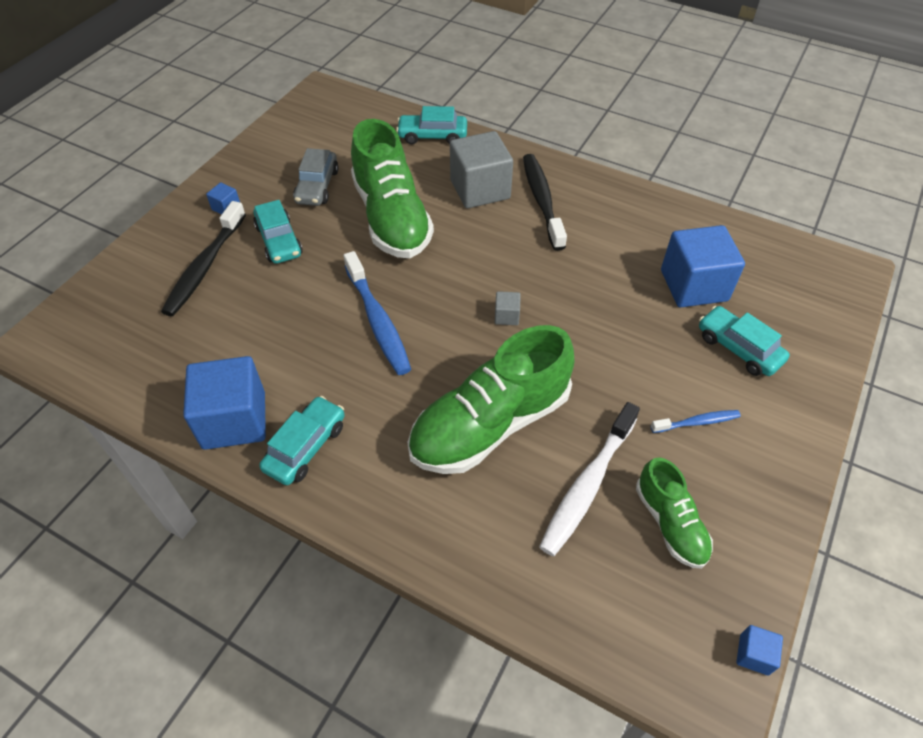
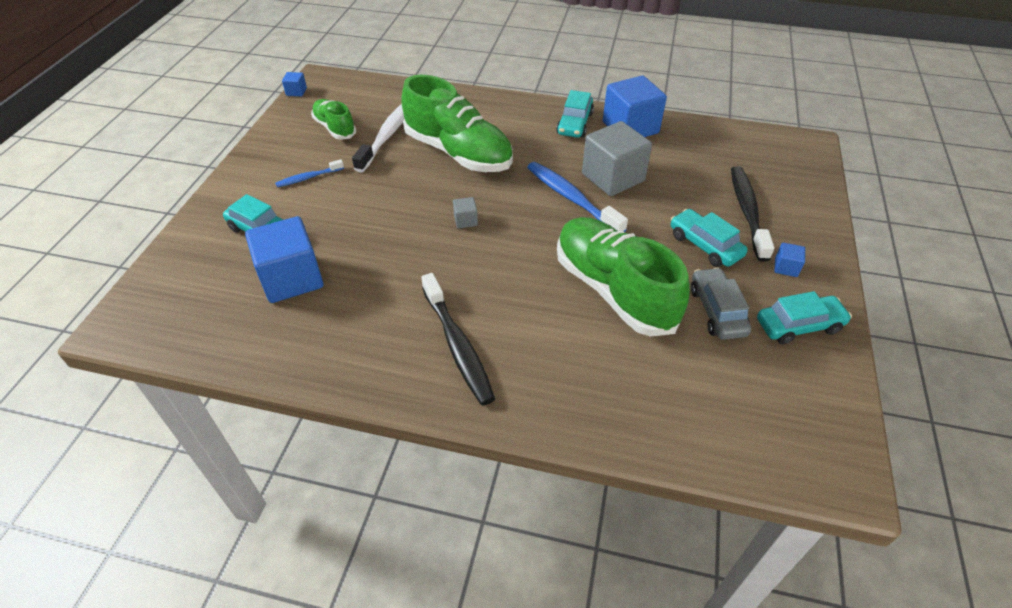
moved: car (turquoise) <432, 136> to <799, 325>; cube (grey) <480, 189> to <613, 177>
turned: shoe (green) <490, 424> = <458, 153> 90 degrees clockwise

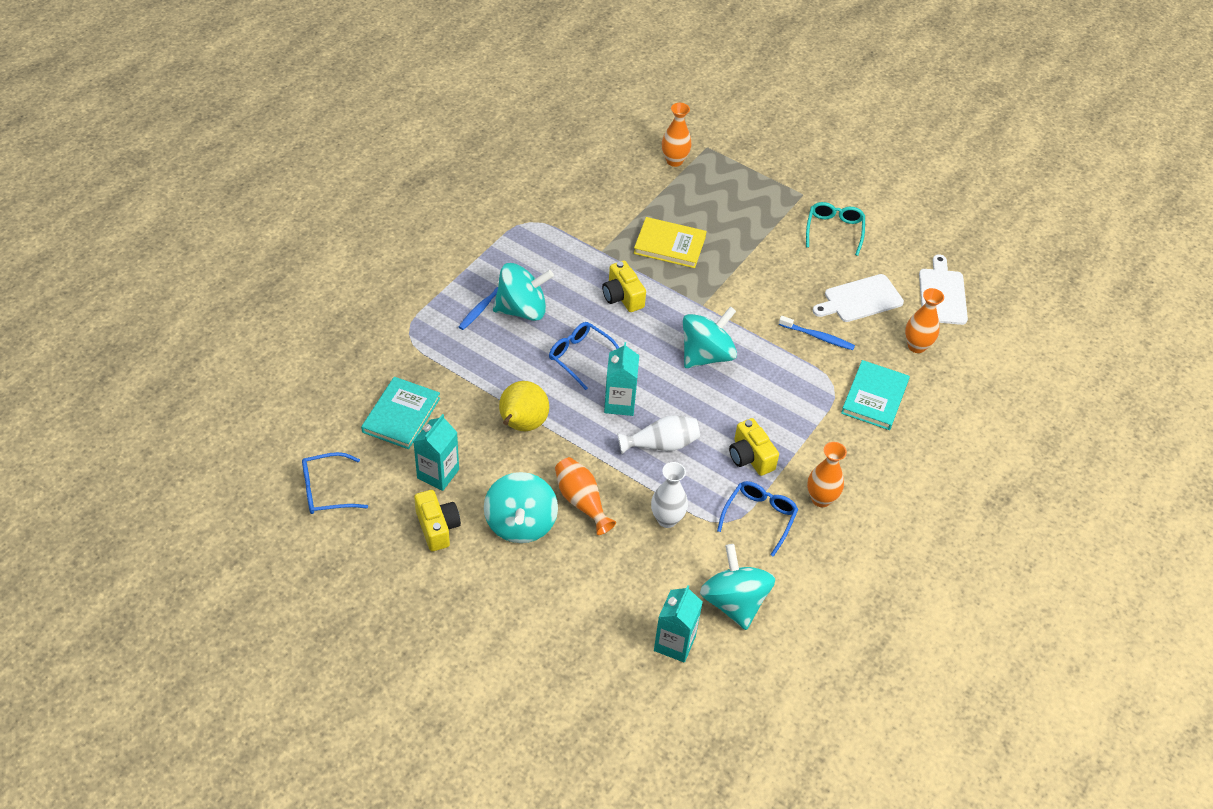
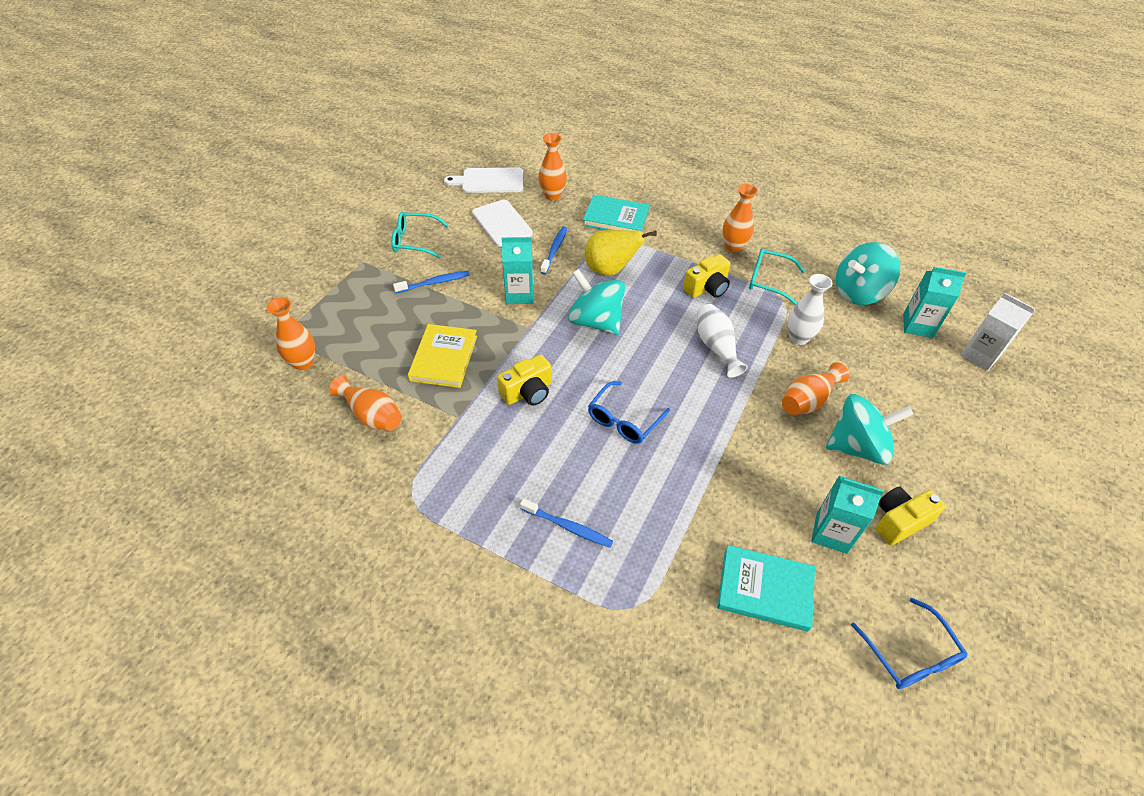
removed: spinning top (turquoise) <522, 309>
added: vase (orange) <372, 415>; toothbrush (blue) <434, 283>; carton (white) <980, 356>
moved: pear (yellow) <522, 425> to <610, 270>; carton (turquoise) <619, 403> to <519, 294>
recoloured: glasses (blue) <759, 517> to glasses (turquoise) <768, 280>

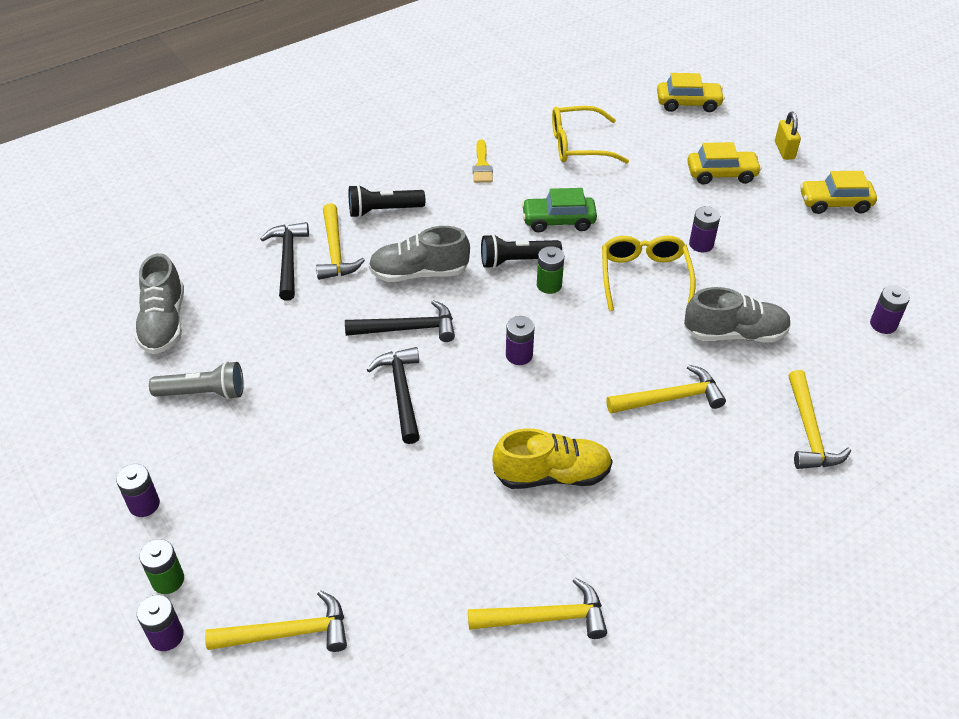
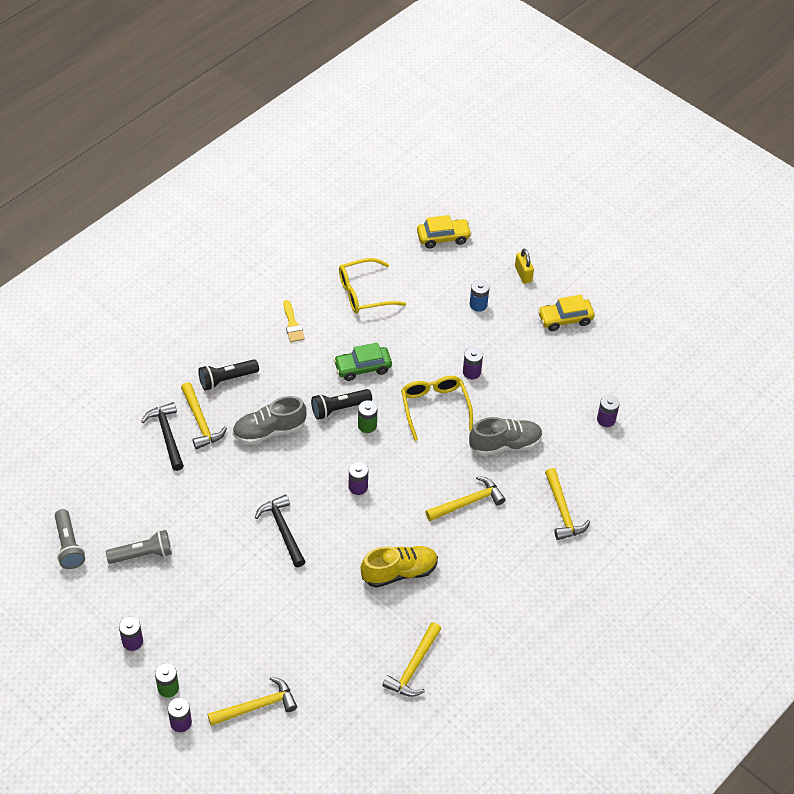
removed: shoe (grey) <164, 323>; hammer (black) <407, 328>
added: flashlight (grey) <69, 546>
replaced: car (yellow) <721, 174> to battery (blue) <478, 305>
turned: hammer (yellow) <545, 617> = <414, 667> 135 degrees clockwise

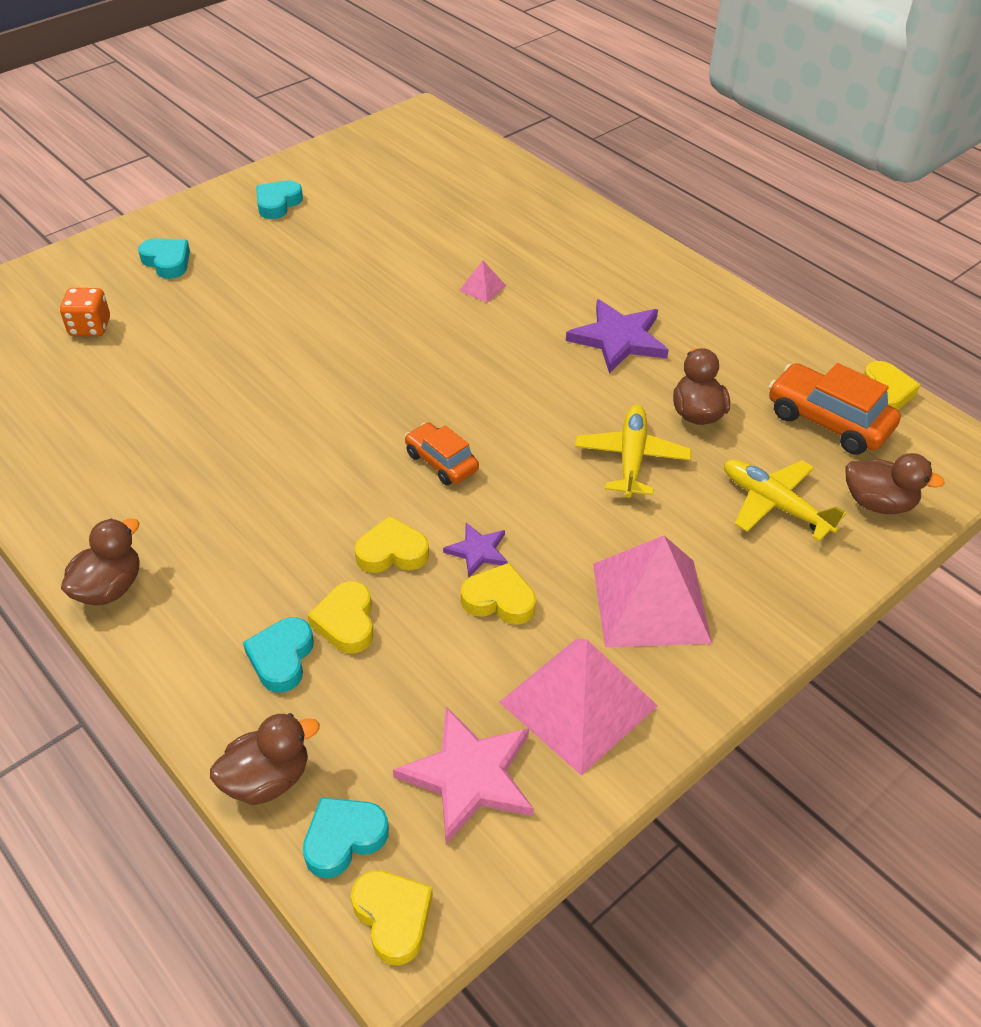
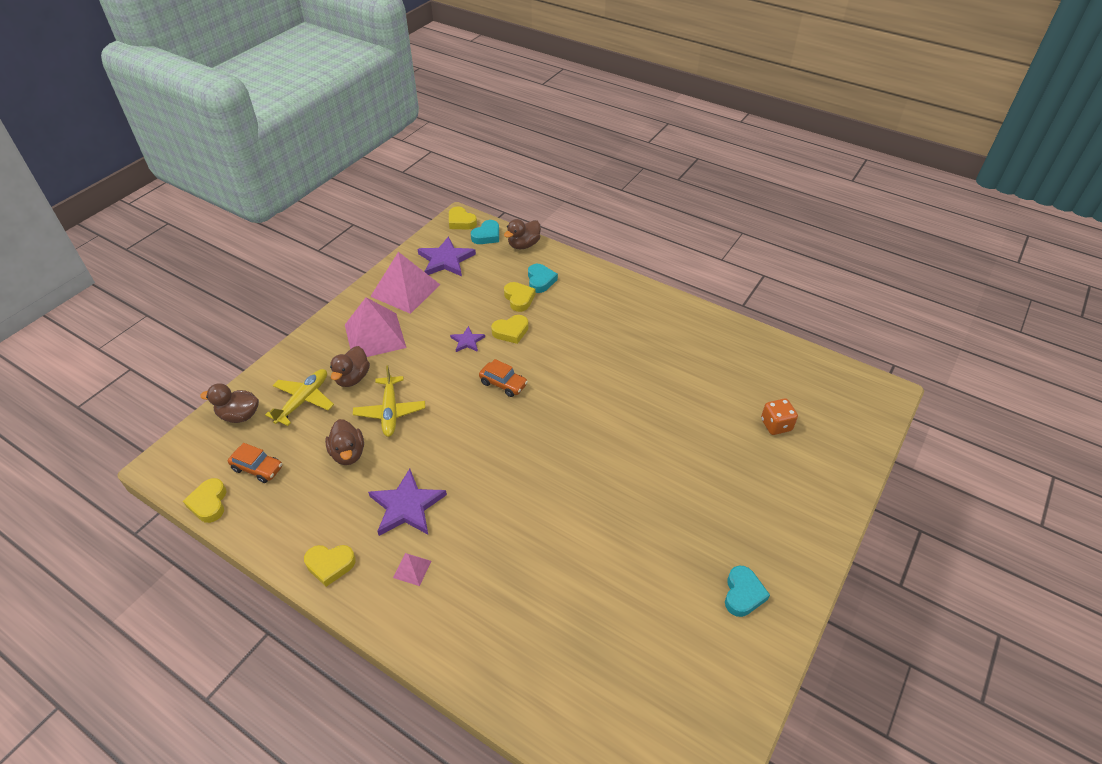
removed: heart (turquoise) <167, 262>
moved: duck (brown) <109, 588> to <352, 378>; pyramid (pink) <482, 288> to <412, 569>; heart (yellow) <499, 600> to <330, 565>
recoloured: star (pink) <469, 776> to star (purple) <445, 260>
turned: plane (yellow) <775, 505> = <303, 400> 90 degrees counterclockwise
resized: car (orange) <828, 421> = <257, 468> x0.62

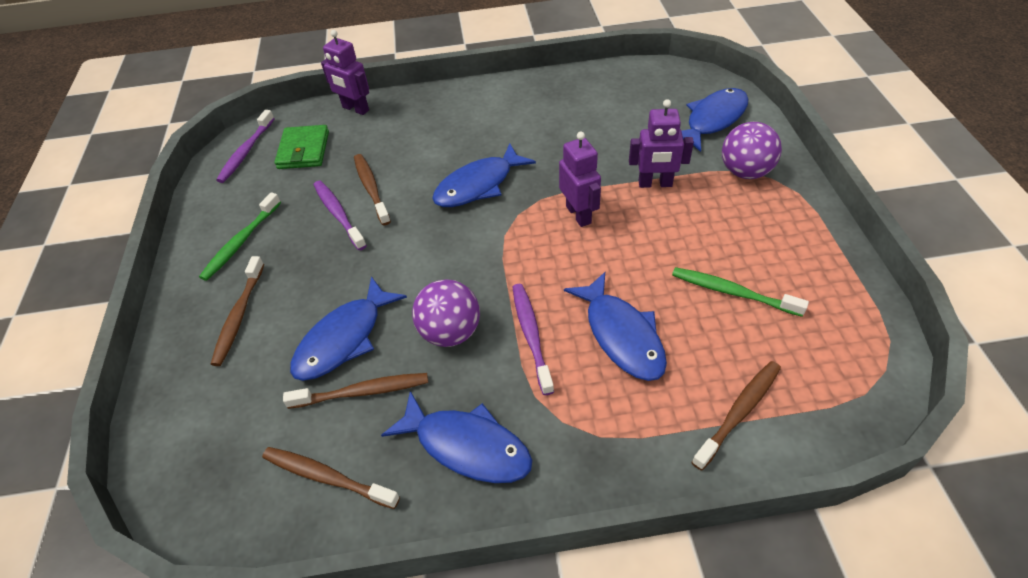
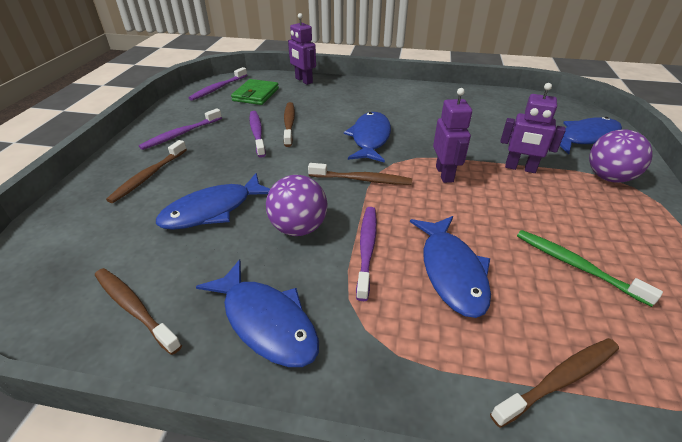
moved: toothbrush (brown) <362, 392> to <362, 180>
recoloured: toothbrush (green) <241, 242> to toothbrush (purple) <181, 134>
turned: fish (blue) <478, 185> = <370, 138> 120 degrees clockwise

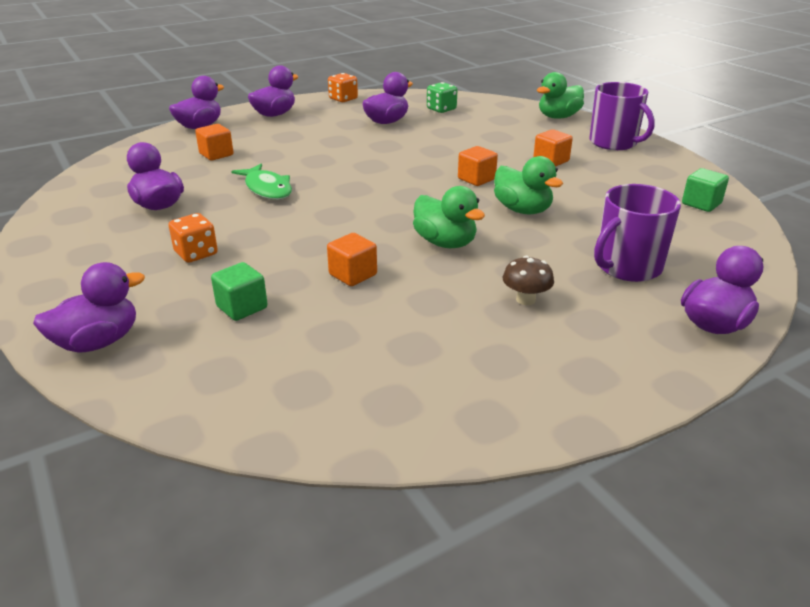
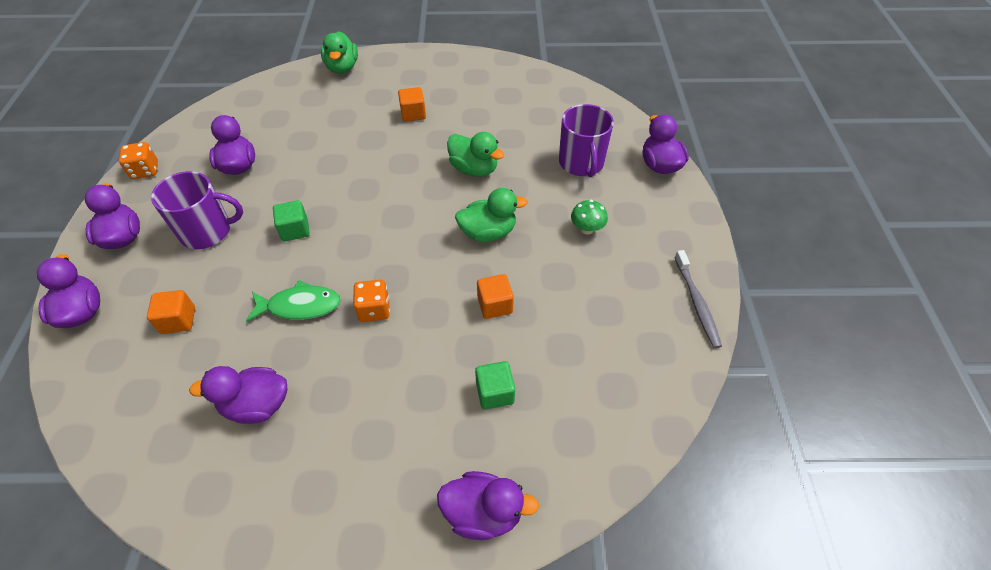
removed: dice (green) <441, 109>; cube (orange) <476, 179>
added: toothbrush (grey) <696, 303>
moved: dice (orange) <196, 253> to <374, 309>; mug (purple) <614, 143> to <207, 231>; cube (green) <701, 204> to <295, 230>
recoloured: mushroom (brown) <525, 299> to mushroom (green) <587, 229>
turned: duck (purple) <98, 342> = <483, 512> 105 degrees clockwise; duck (green) <522, 210> = <474, 169> 45 degrees clockwise

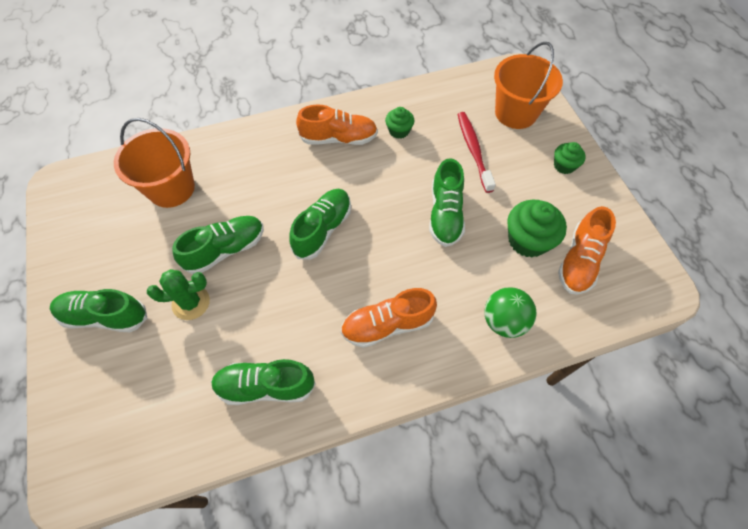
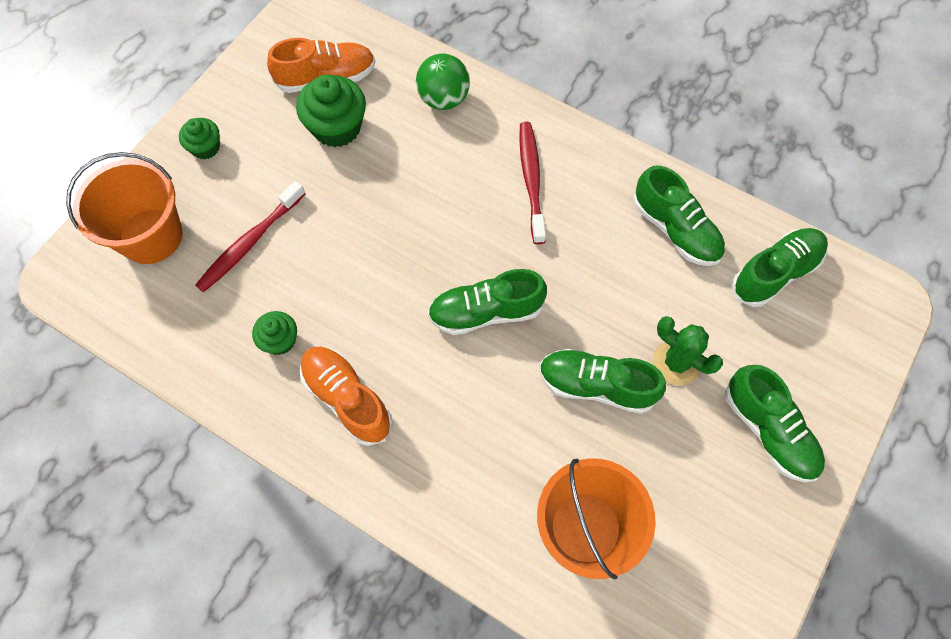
moved: shoe (green) <445, 214> to <775, 273>
replaced: shoe (orange) <387, 325> to toothbrush (red) <531, 180>

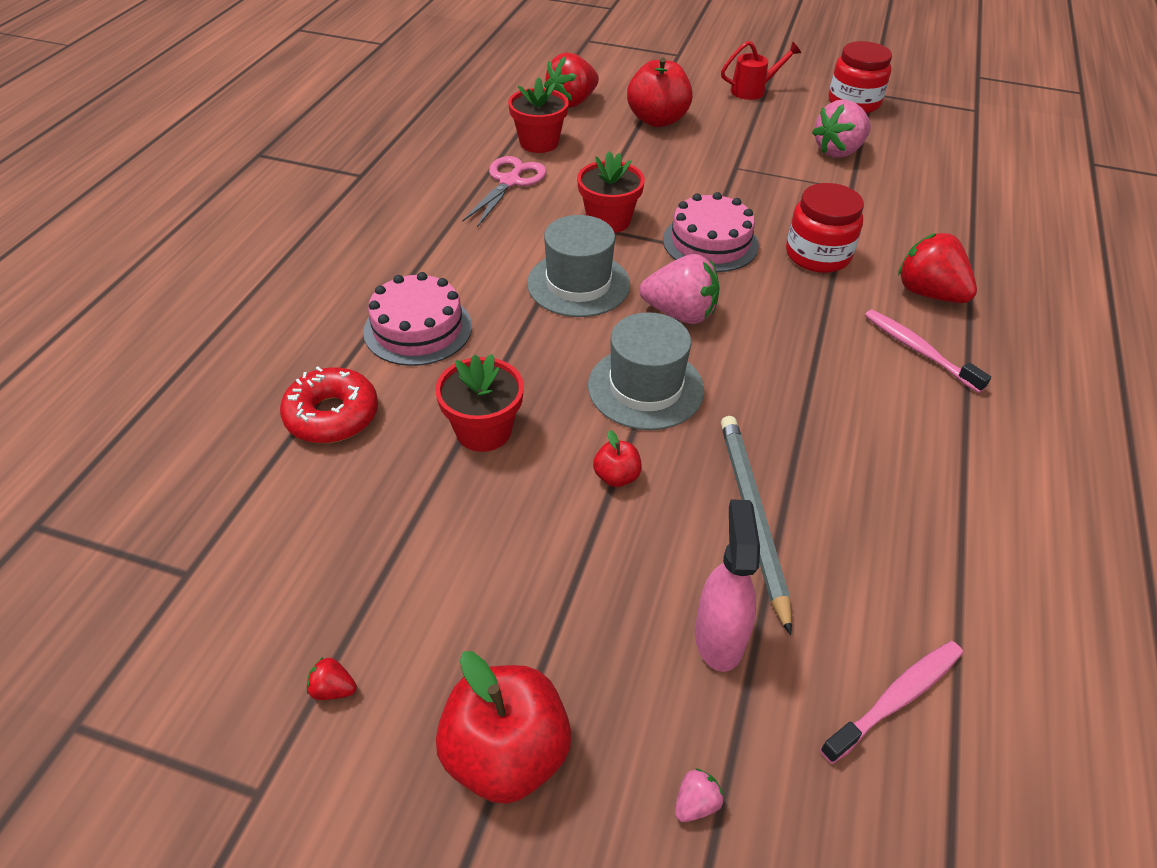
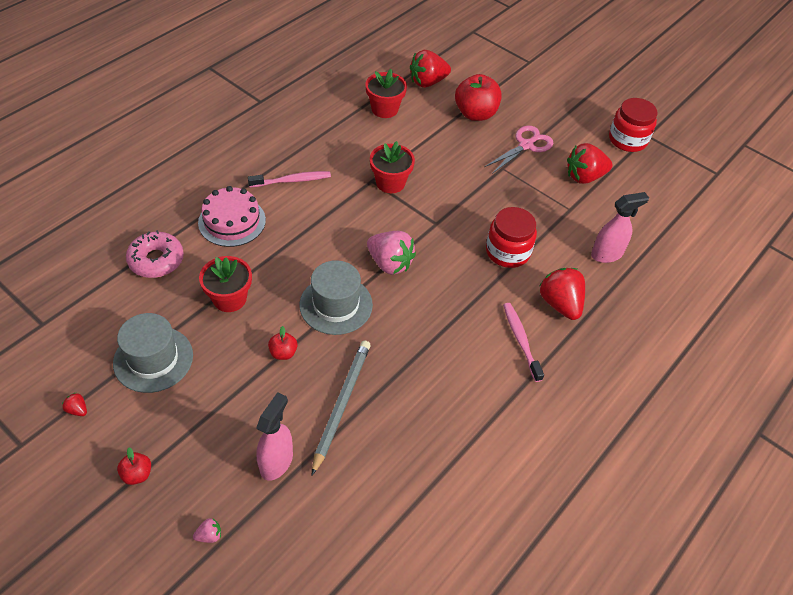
removed: cake (pink) <710, 242>; watering can (red) <753, 90>
added: spray bottle (pink) <607, 254>
moved: scissors (pink) <510, 182> to <526, 145>; hat (grey) <578, 284> to <153, 359>; toothbrush (pink) <895, 699> to <292, 180>
recoloured: donut (red) <332, 415> to donut (pink) <156, 260>; strawberry (pink) <838, 151> to strawberry (red) <584, 177>
resized: apple (red) <506, 754> = <137, 474> x0.48

